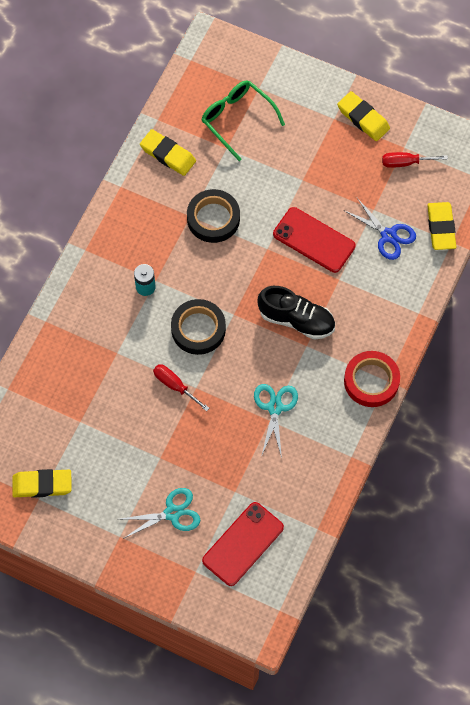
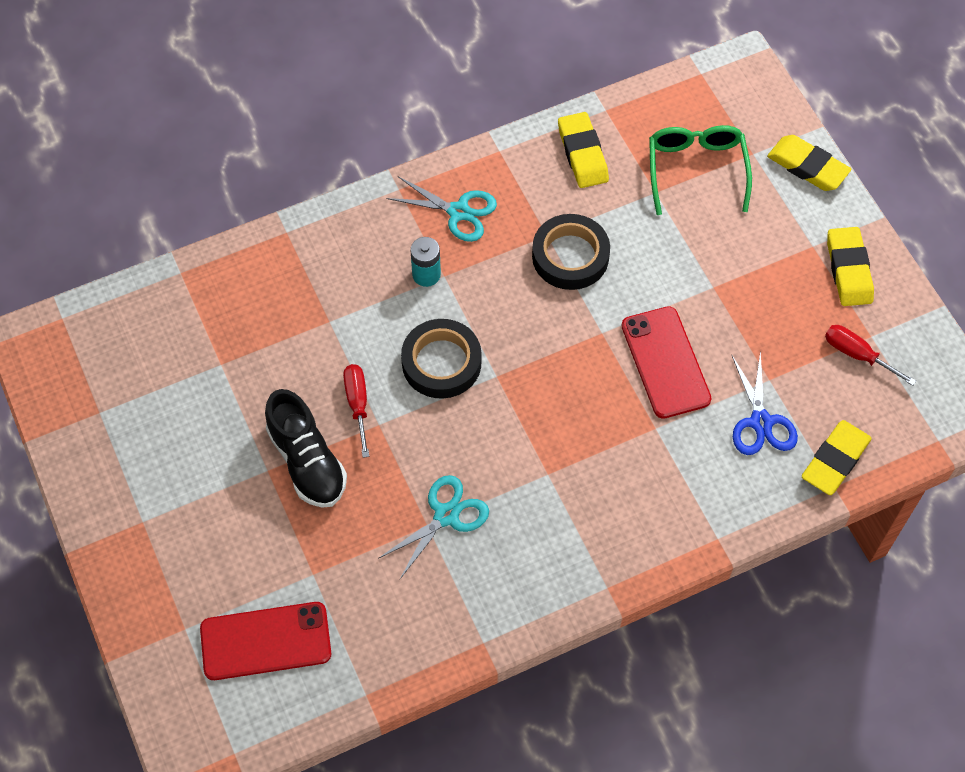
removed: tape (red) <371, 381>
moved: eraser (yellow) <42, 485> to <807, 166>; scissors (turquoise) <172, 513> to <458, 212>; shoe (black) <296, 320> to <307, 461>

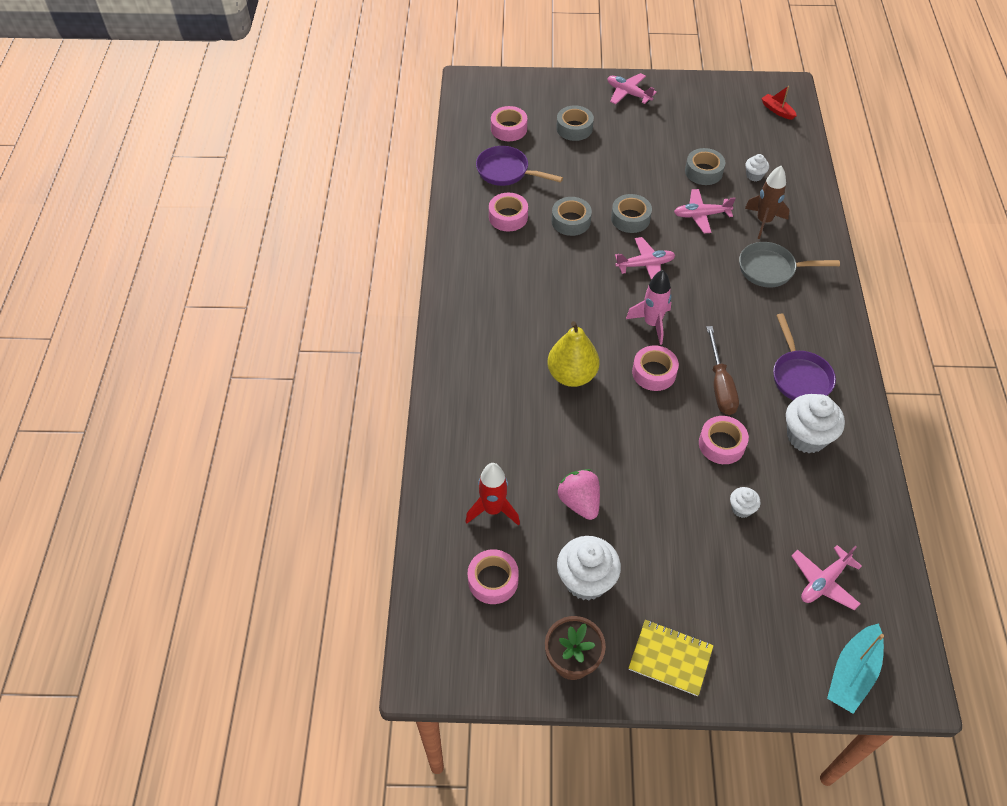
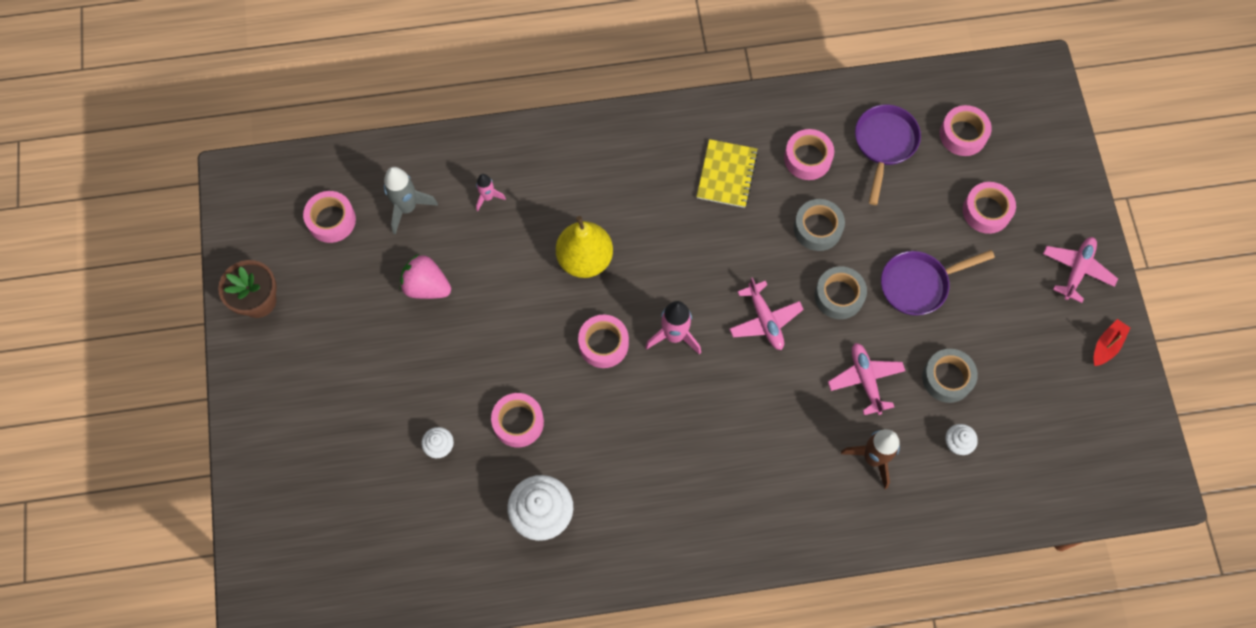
removed: cupcake (white) <586, 580>; screwdriver (brown) <720, 385>; pan (grey) <771, 269>; plane (pink) <824, 582>; boat (turquoise) <852, 674>
added: rocket (pink) <488, 197>
moved: notebook (yellow) <670, 658> to <727, 174>; boat (red) <777, 110> to <1107, 345>; pan (purple) <799, 376> to <919, 284>
recoloured: rocket (red) <493, 510> to rocket (grey) <407, 208>; tape (grey) <574, 128> to tape (pink) <986, 211>
turned: strawberry (pink) <579, 502> = <426, 286> 120 degrees counterclockwise

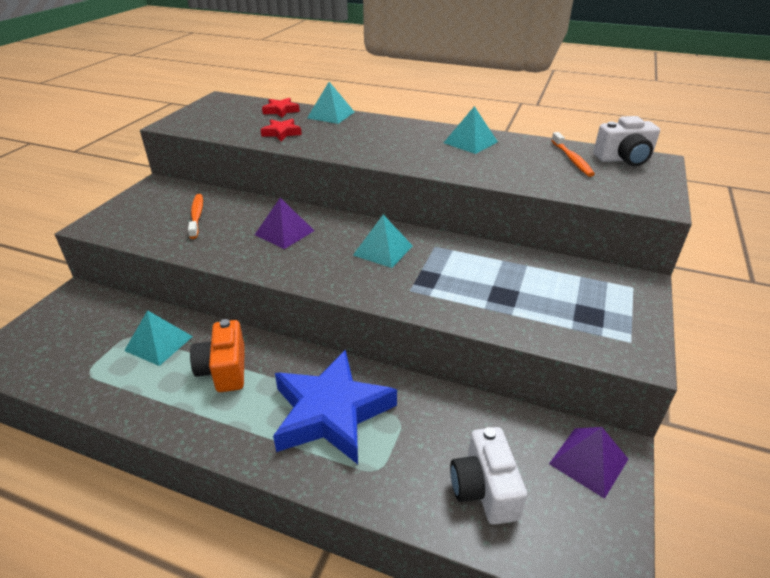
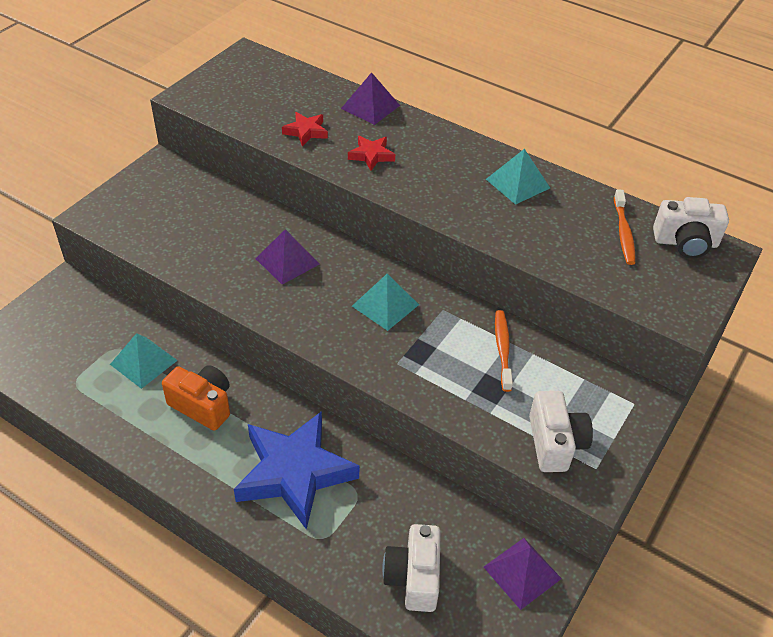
added: camera (white) <555, 443>
moved: toothbrush (orange) <197, 216> to <502, 349>; star (red) <281, 111> to <371, 155>
recoloured: pyramid (turquoise) <331, 115> to pyramid (purple) <370, 107>
turned: camera (orange) <224, 370> = <202, 405> 120 degrees clockwise

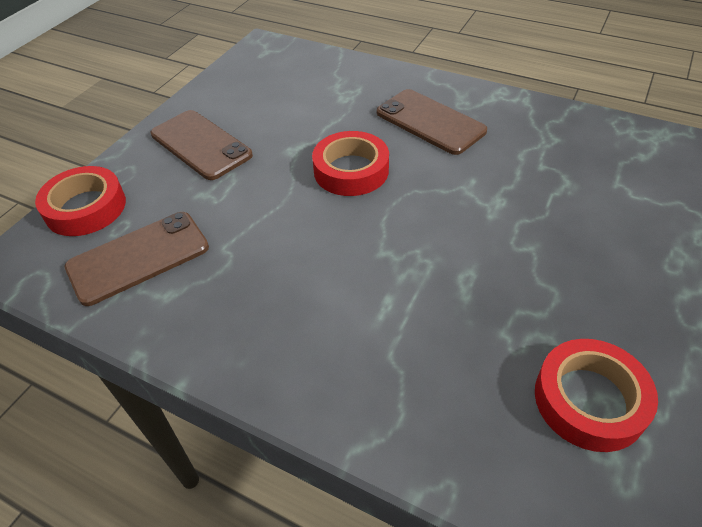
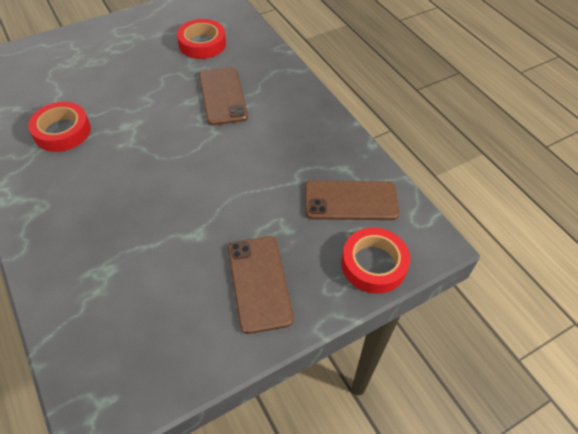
moved: tape (red) <351, 170> to <62, 131>; phone (brown) <430, 122> to <222, 96>

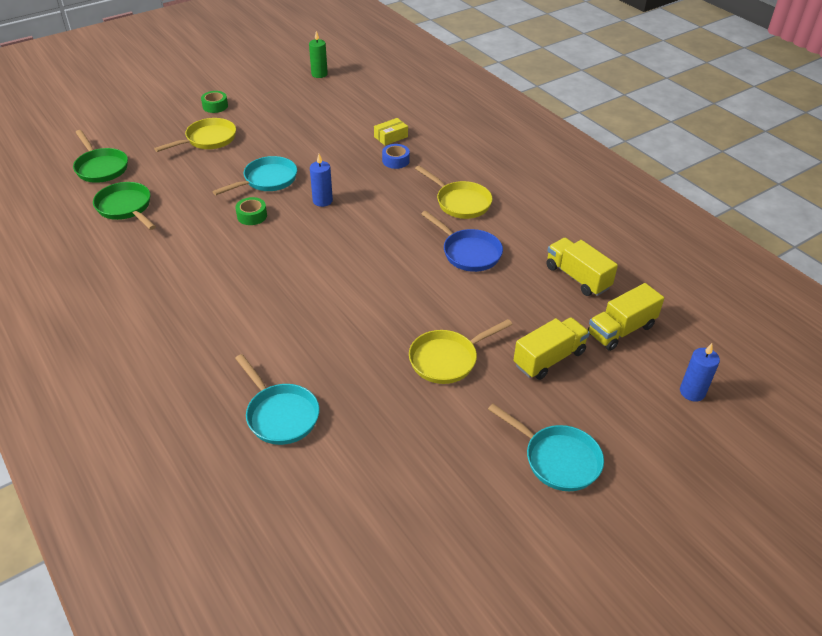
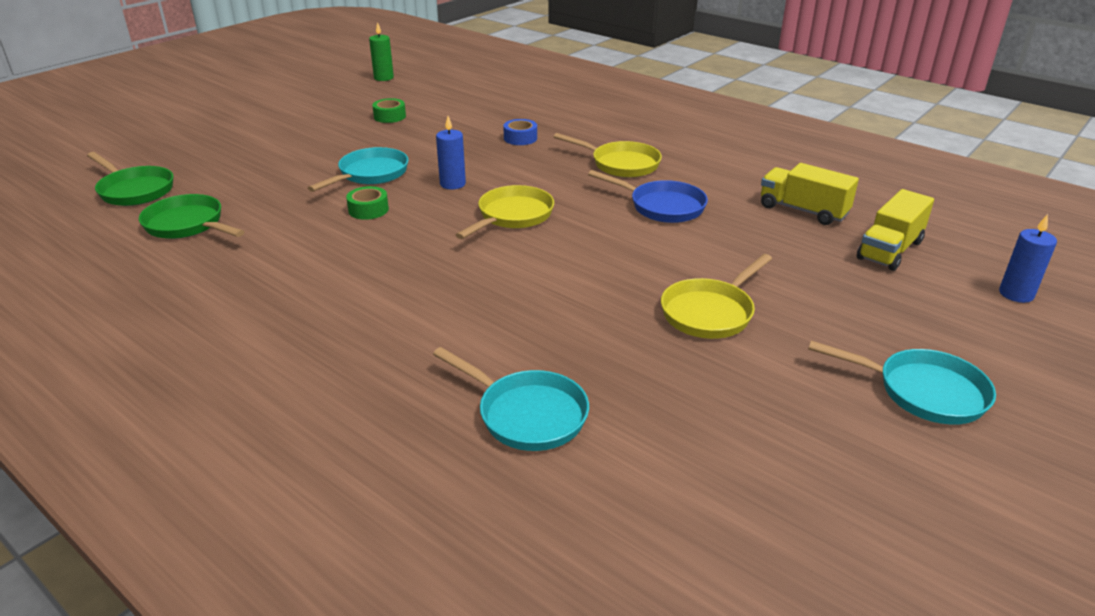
removed: box (yellow) <391, 137>; truck (yellow) <549, 358>
moved: pan (yellow) <208, 139> to <512, 216>; tape (green) <215, 106> to <390, 116>

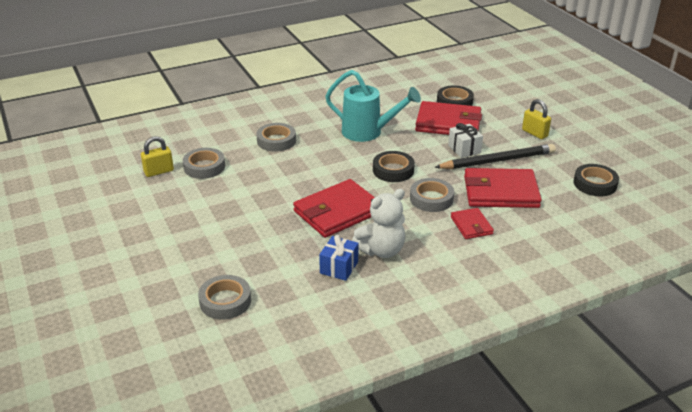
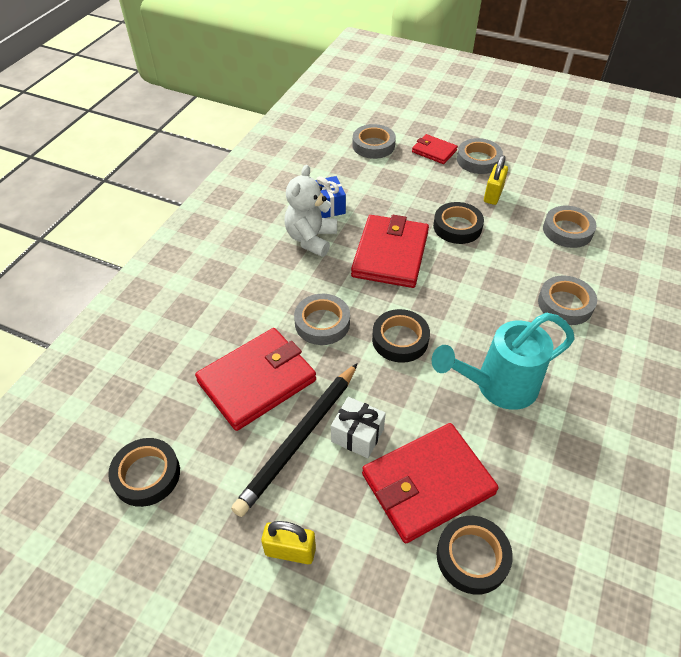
added: tape (black) <457, 227>; tape (grey) <478, 160>
moved: padlock (yellow) <159, 171> to <493, 195>; wallet (red) <471, 225> to <434, 151>

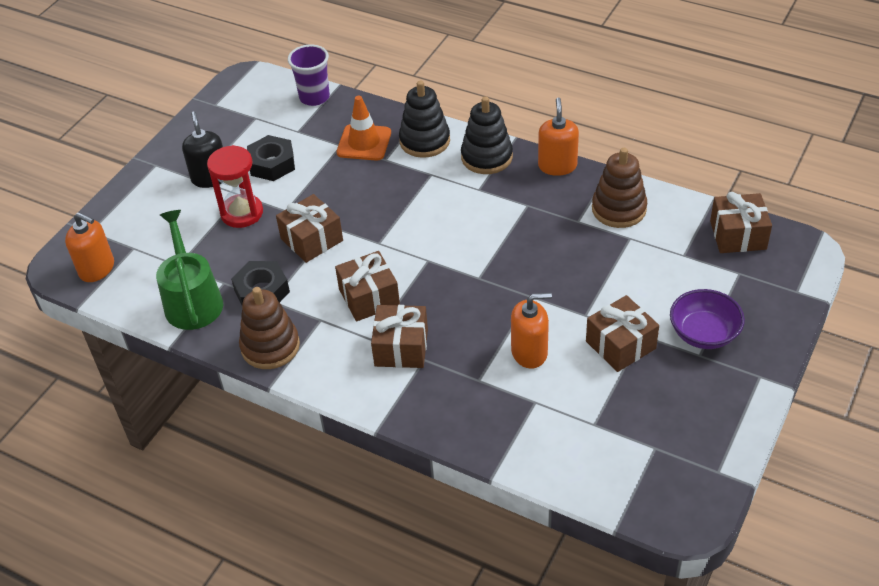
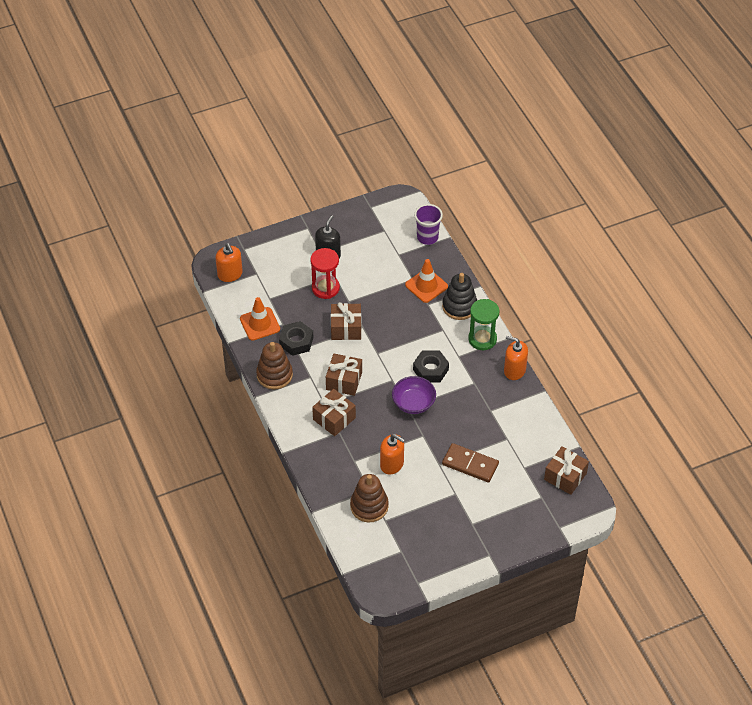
removed: gift (brown) <620, 345>
added: domino (brown) <470, 464>
moved: nut (black) <272, 164> to <430, 369>; stacking toy (brown) <619, 209> to <369, 506>; bowl (purple) <704, 333> to <413, 403>
replaced: watering can (green) <192, 300> to traffic cone (orange) <260, 324>; stacking toy (black) <486, 157> to hourglass (green) <482, 339>
turned: soap dispenser (orange) <557, 166> = <514, 370> 105 degrees counterclockwise

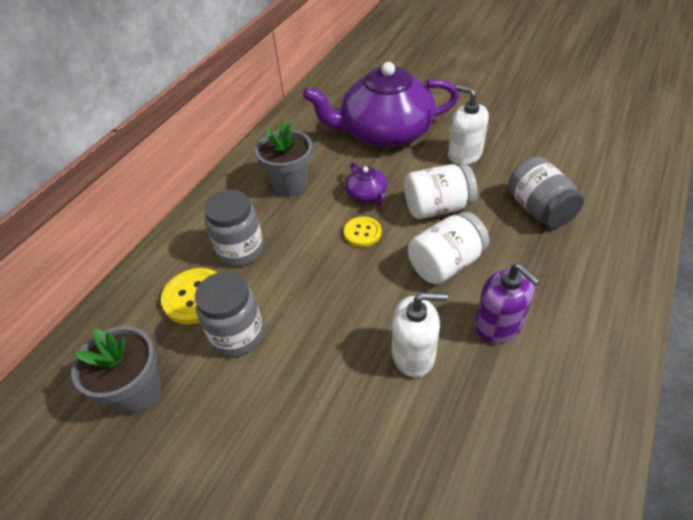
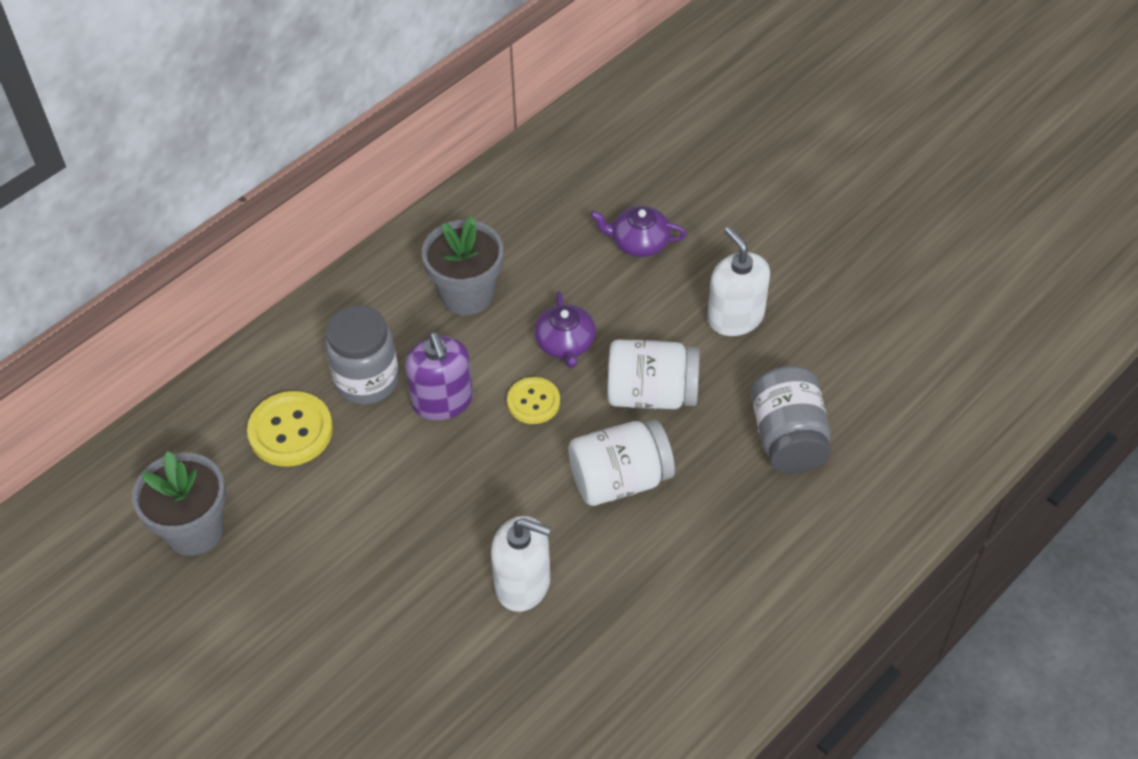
removed: jar (grey) <237, 335>
moved: soap dispenser (purple) <498, 325> to <442, 401>
resized: teapot (purple) <384, 132> = <639, 242> x0.41

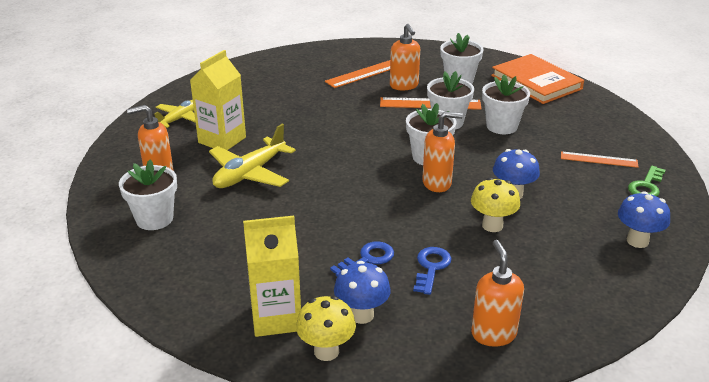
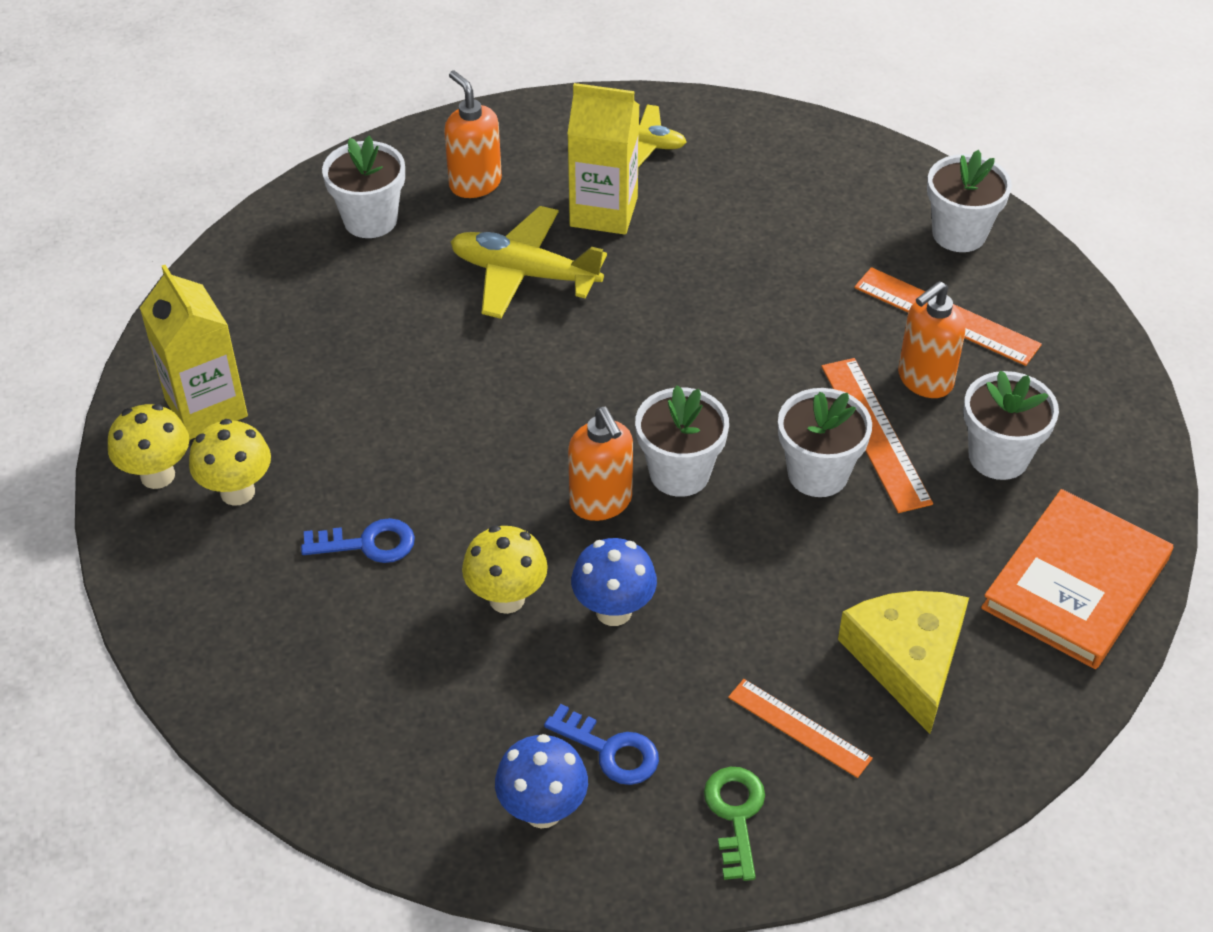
removed: soap dispenser (orange) <493, 334>
added: cheese (yellow) <908, 660>
moved: key (blue) <367, 259> to <610, 750>; flower pot (white) <501, 126> to <959, 234>
recoloured: mushroom (blue) <362, 315> to mushroom (yellow) <237, 492>
turned: ruler (orange) <599, 159> = <799, 728> 45 degrees counterclockwise; key (green) <646, 186> = <735, 815> 75 degrees clockwise

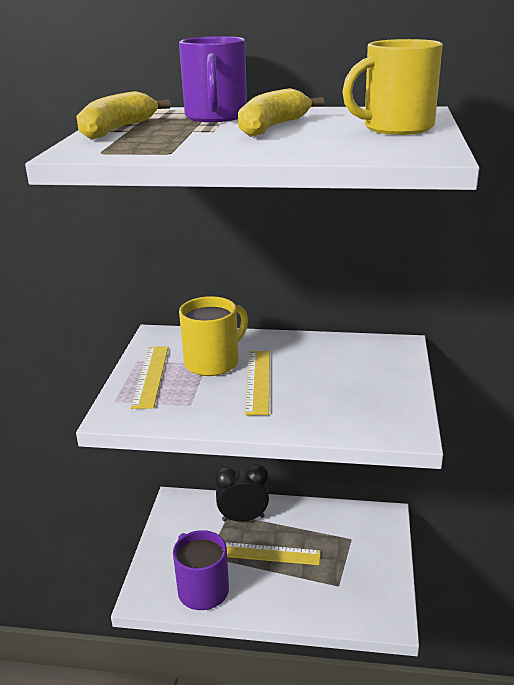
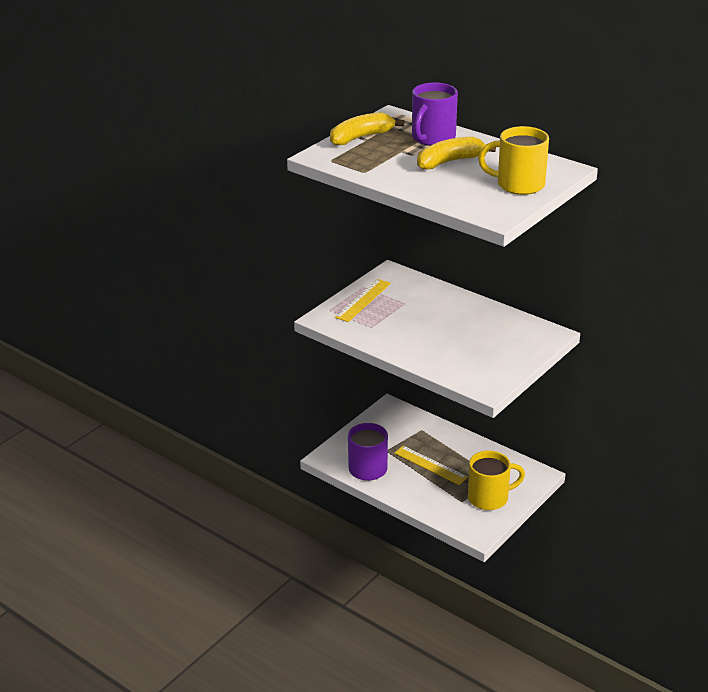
removed: clock (black) <243, 518>; ruler (yellow) <258, 381>
moved: mug (yellow) <213, 362> to <489, 498>

